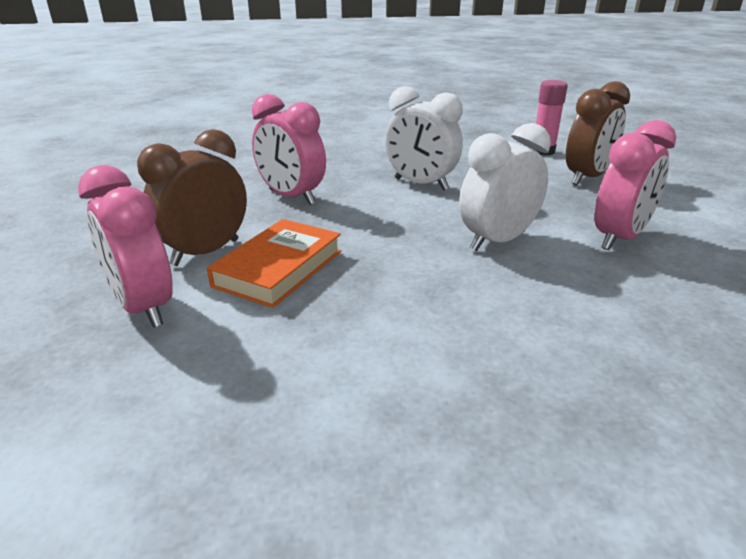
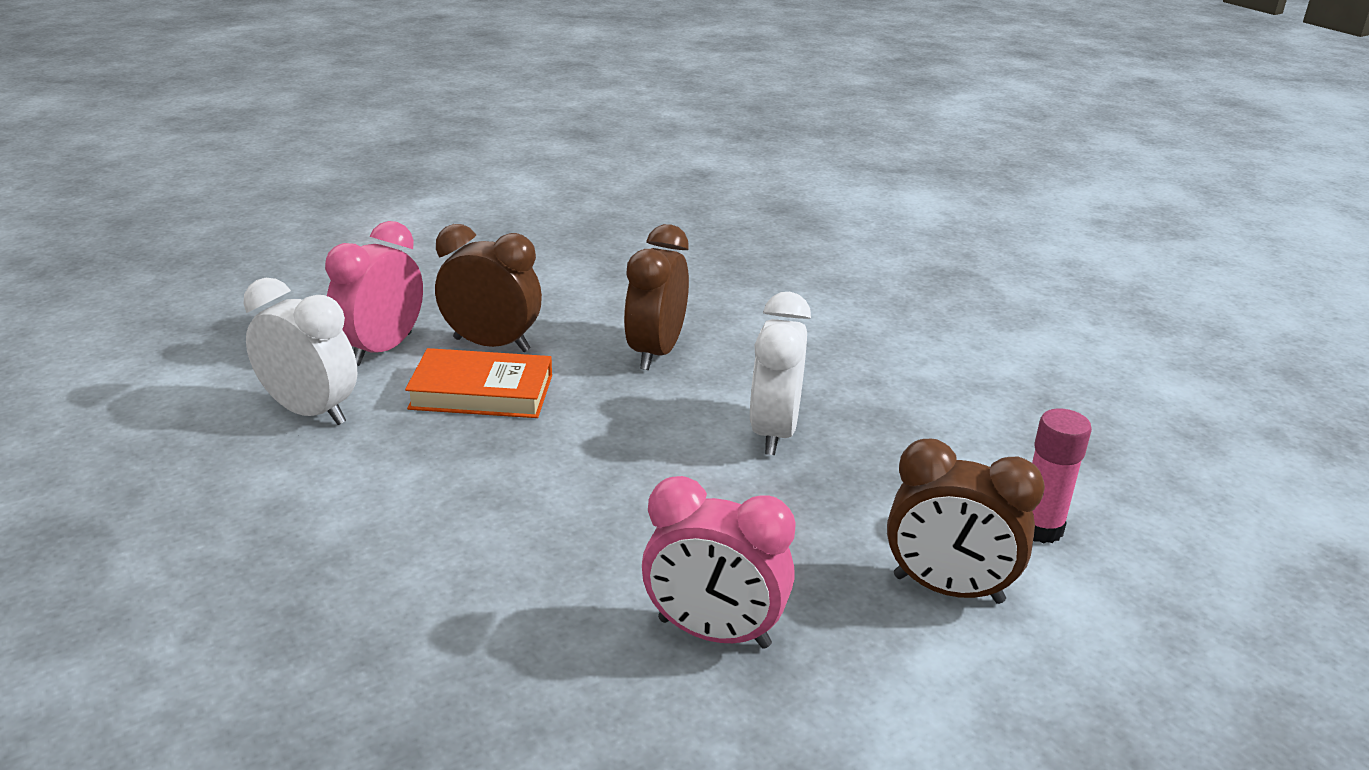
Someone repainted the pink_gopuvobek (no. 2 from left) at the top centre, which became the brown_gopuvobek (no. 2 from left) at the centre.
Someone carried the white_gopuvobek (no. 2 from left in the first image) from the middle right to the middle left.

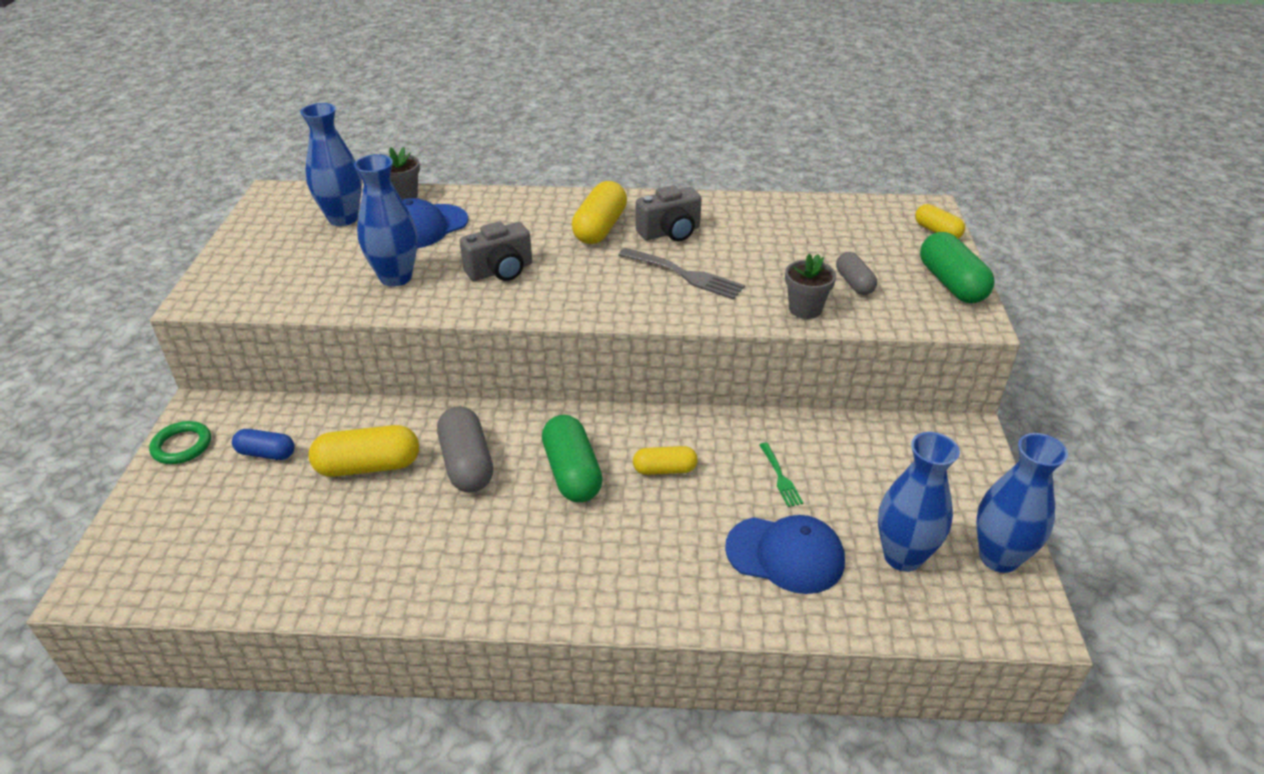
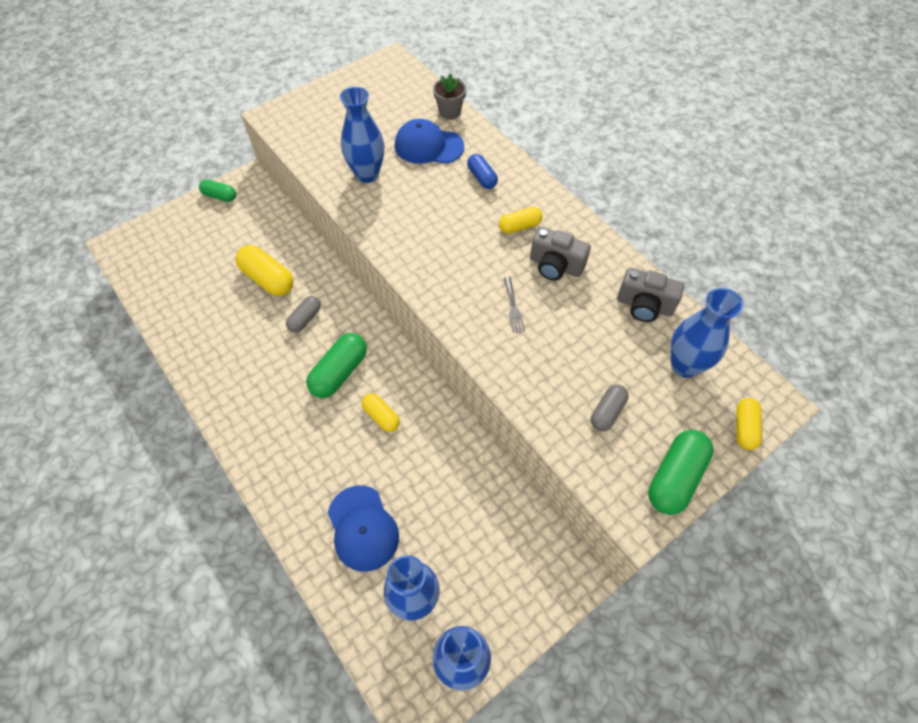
Someone carried the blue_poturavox (no. 1 from left in the first image) from the top left to the middle right.
Someone scaled the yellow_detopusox (no. 2 from left in the first image) at the top centre by 0.61.
Someone carried the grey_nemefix (no. 1 from left in the first image) from the top centre to the middle right.
Someone scaled the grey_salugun at the centre by 0.58.
Someone took away the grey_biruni (no. 2 from left) at the centre.
Someone scaled the grey_detopusox (no. 1 from left) at the centre by 0.61.
Someone swapped the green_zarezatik at the middle left for the green_detopusox (no. 1 from left) at the top left.
Someone carried the blue_detopusox from the middle left to the top centre.
Someone took away the green_salugun at the centre.

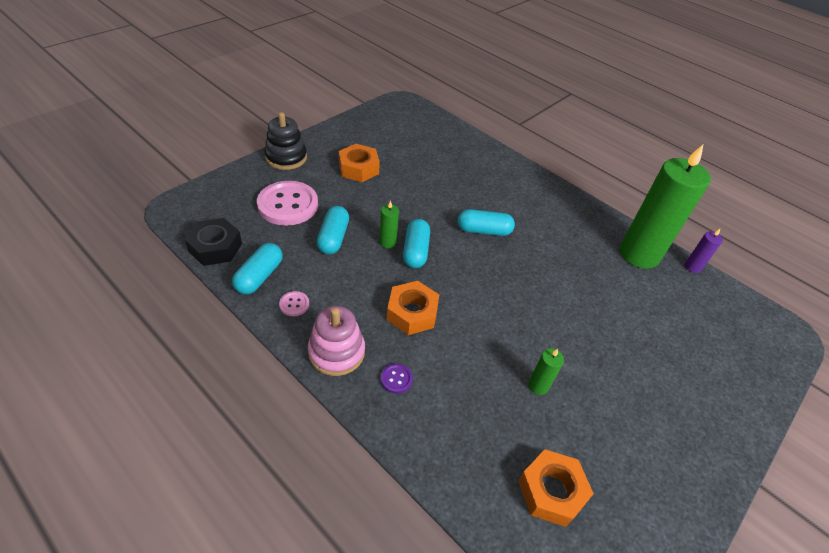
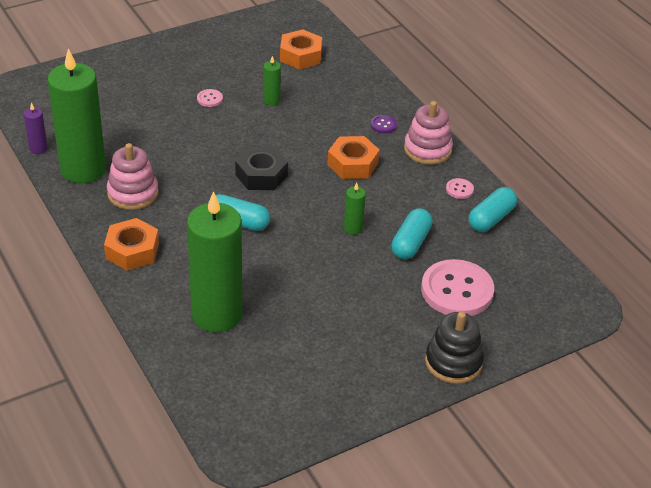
Someone carried the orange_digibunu (no. 1 from left) from the top centre to the middle left.
Someone carried the black_digibunu from the middle left to the centre.
Someone took away the turquoise_detopusox (no. 3 from left) at the centre.
Someone put down the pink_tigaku (no. 1 from left) at the top left.
Someone put down the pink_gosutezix (no. 1 from left) at the middle left.
Someone put down the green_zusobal (no. 2 from left) at the middle left.

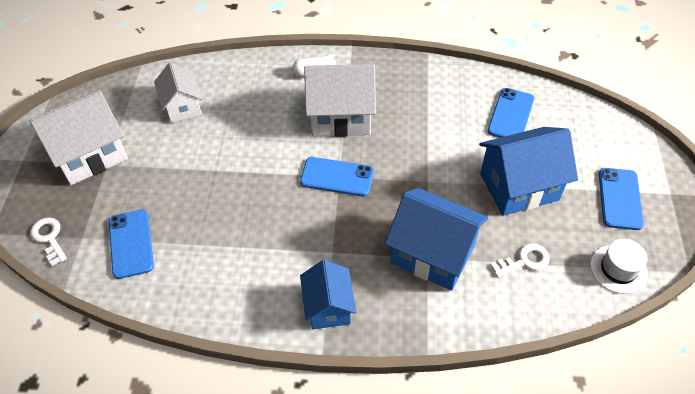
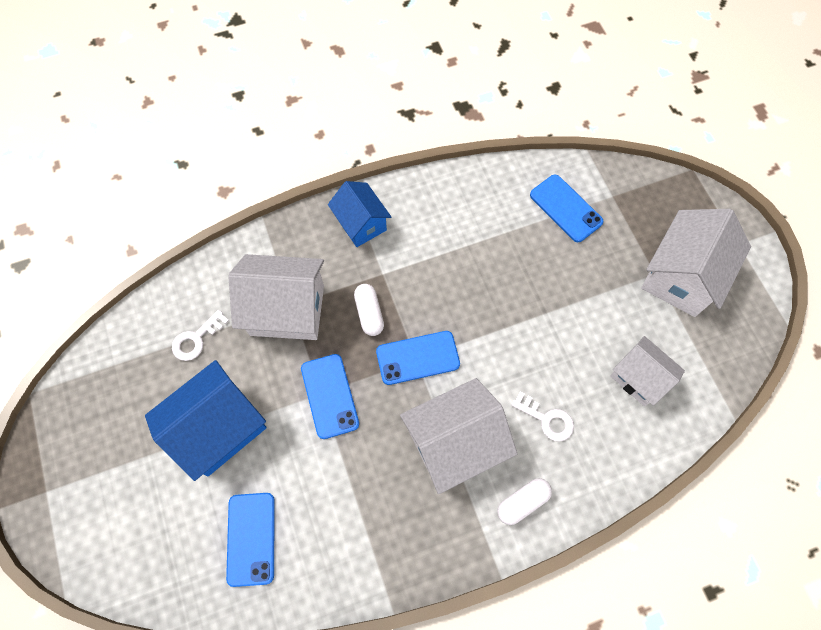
Someone carried the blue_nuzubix (no. 4 from left in the first image) from the middle right to the centre.
Someone repainted the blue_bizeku (no. 2 from left) at the centre, which became the white_bizeku (no. 1 from left) at the centre.
Someone carried the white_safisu (no. 1 from left in the first image) from the middle left to the centre.
Someone took away the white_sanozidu at the bottom right.
Someone put down the white_detopusox (no. 1 from left) at the centre.

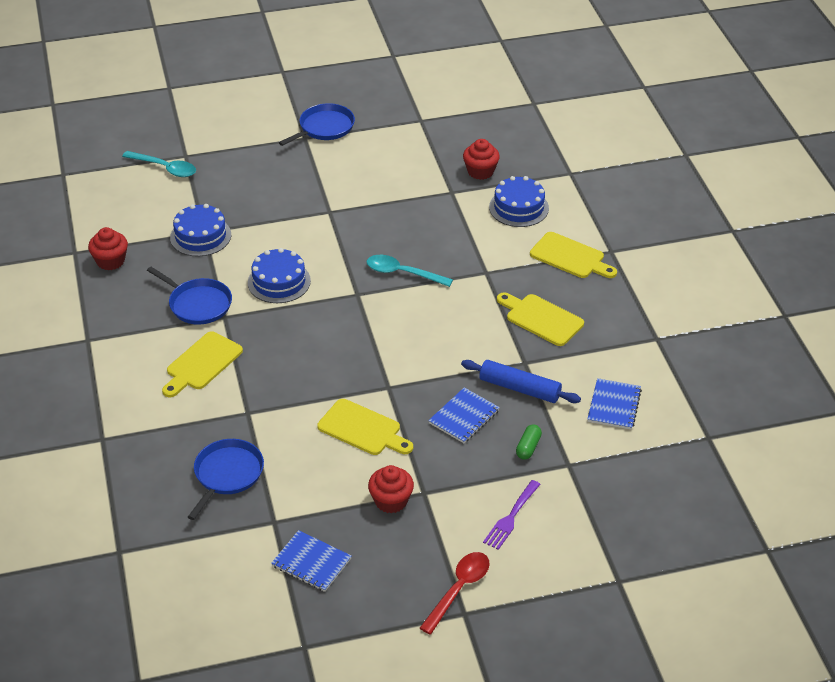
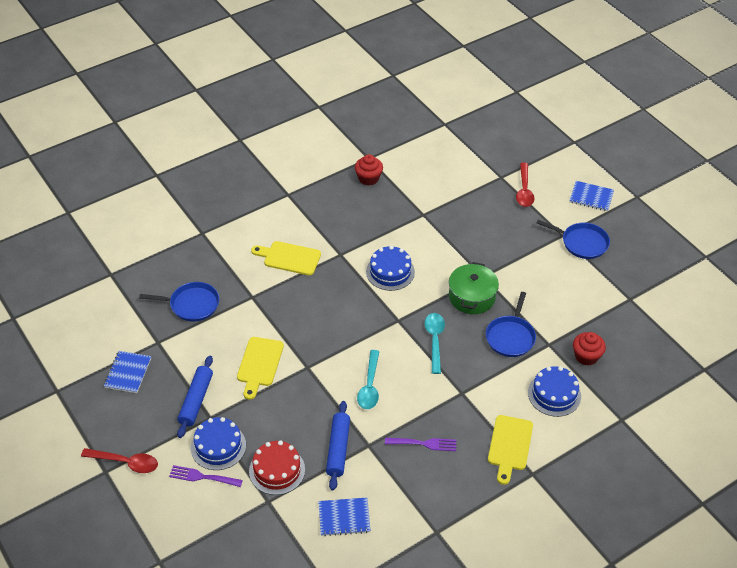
Someone carried the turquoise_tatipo (no. 1 from left) from the top left to the bottom centre.
Someone carried the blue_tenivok (no. 1 from left) from the middle left to the bottom left.
Someone carried the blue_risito (no. 1 from left in the first image) from the middle left to the middle right.
Someone swapped the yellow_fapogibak (no. 3 from left) at the centre for the purple_salugun (no. 2 from left) at the bottom centre.
Someone carried the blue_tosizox (no. 2 from left in the first image) from the centre to the middle right.
Someone swapped the green_detopusox at the centre for the red_tenivok at the bottom centre.
Someone swapped the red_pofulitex (no. 2 from left) at the bottom centre for the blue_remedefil (no. 1 from left) at the bottom left.
Someone put down the red_tatipo (no. 2 from left) at the top right.
Someone put down the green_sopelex at the centre.

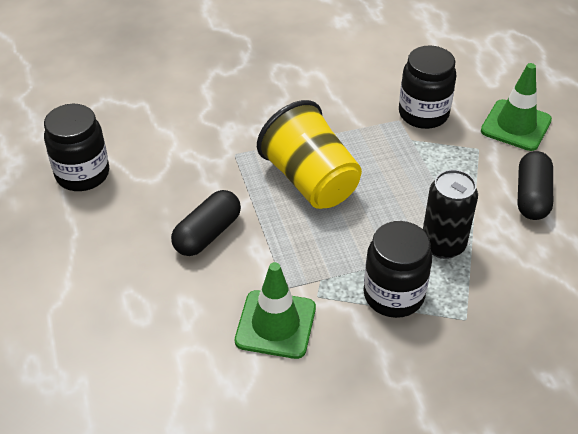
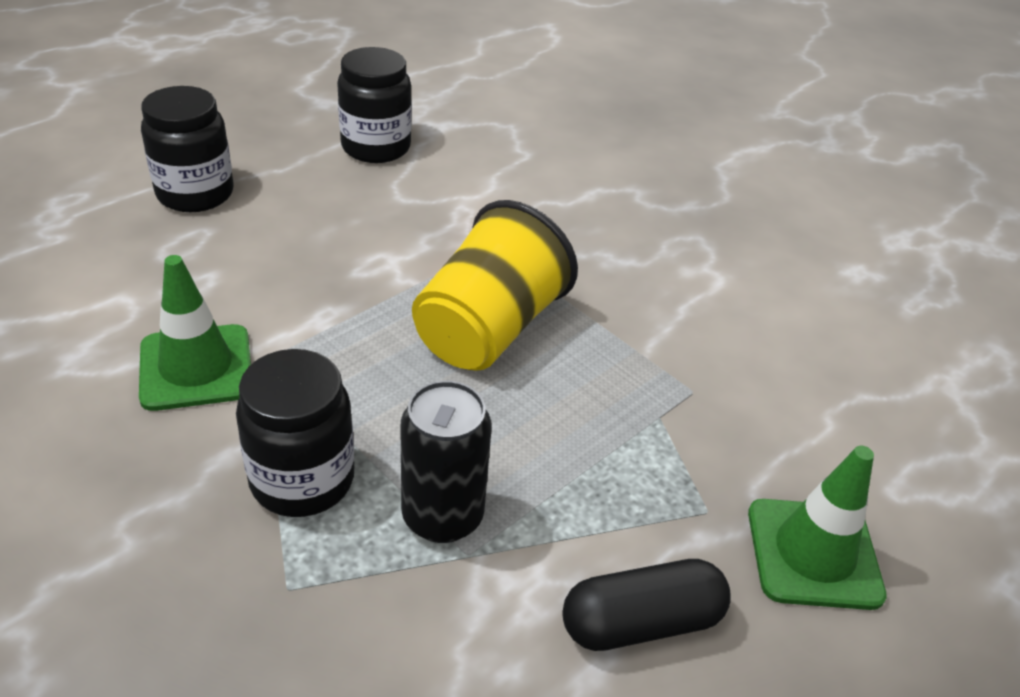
Someone carried the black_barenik (no. 3 from left in the first image) from the top right to the top left.
Someone took away the black_detopusox (no. 1 from left) at the centre.

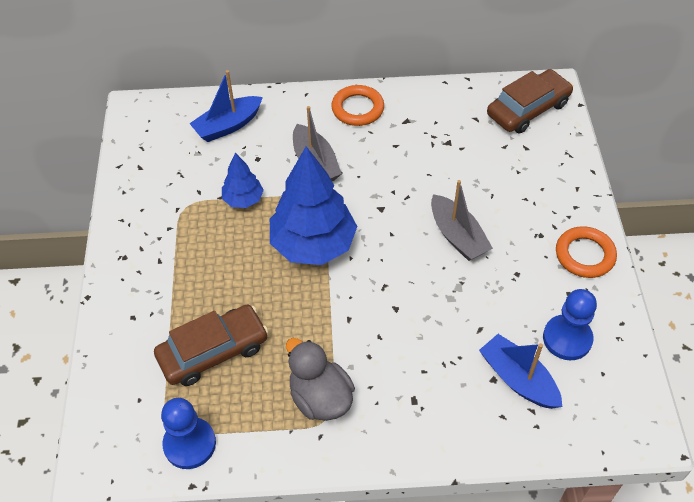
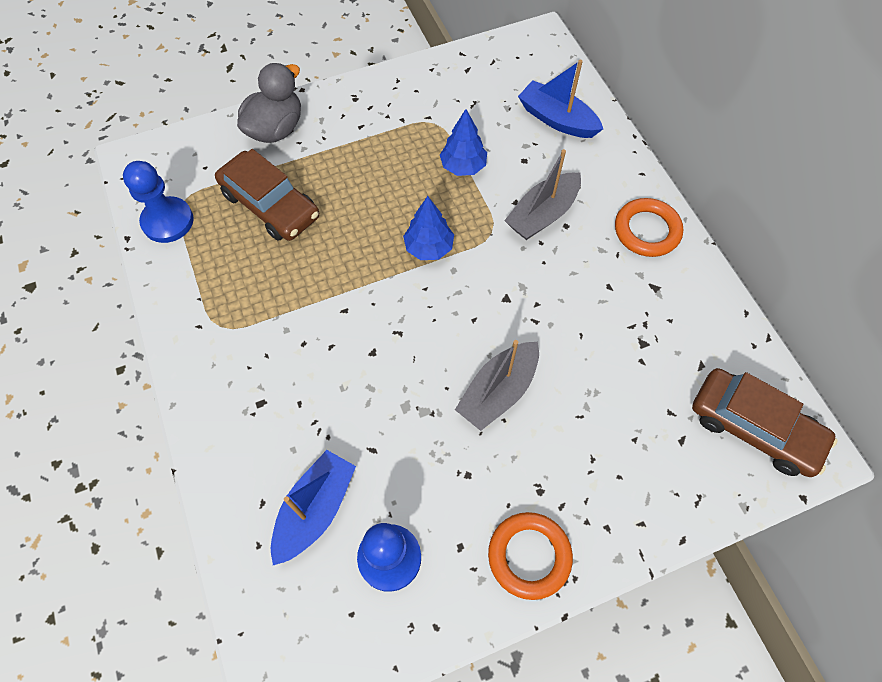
Someone scaled the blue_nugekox (no. 2 from left in the first image) at the centre by 0.50.
Someone carried the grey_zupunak from the bottom centre to the top left.

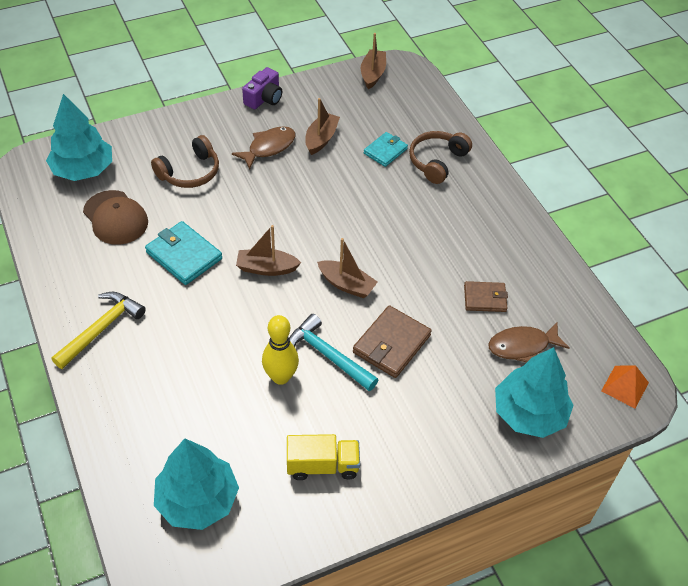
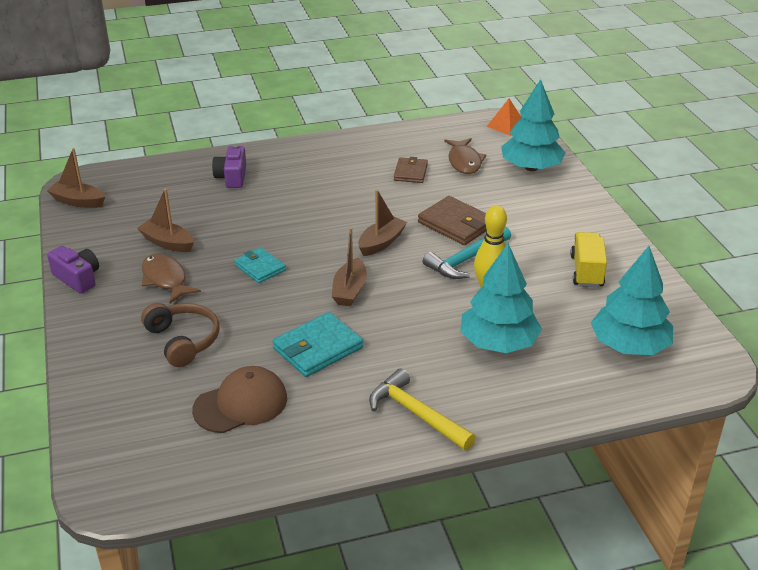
Someone carried the turquoise_nugekox (no. 1 from left) from the top left to the centre.
Someone swapped the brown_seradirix (no. 2 from left) at the top centre for the purple_nemefix (no. 2 from left) at the top left.
Someone carried the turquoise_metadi (no. 2 from left in the first image) from the top centre to the centre.

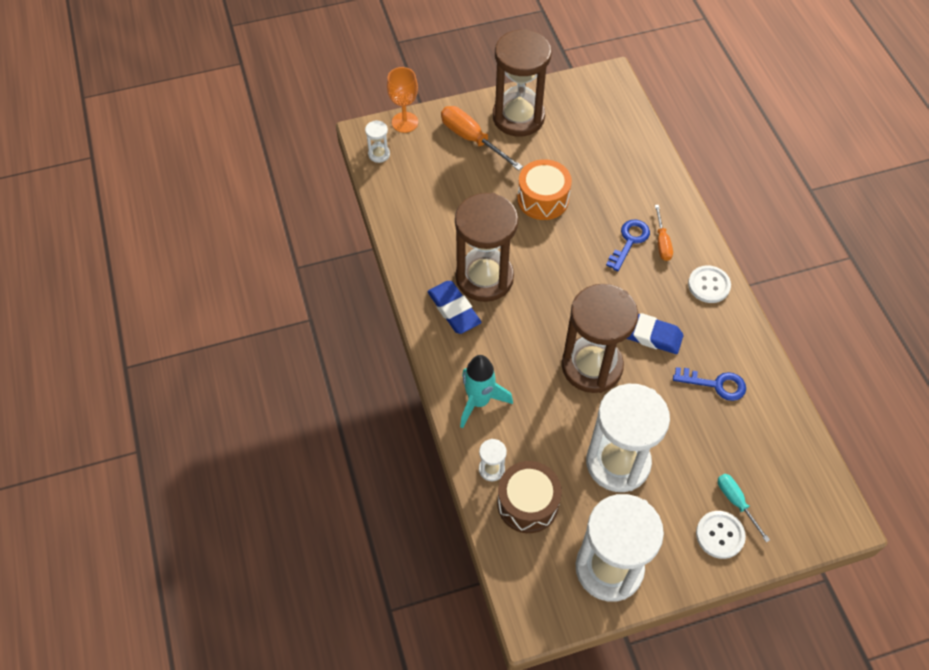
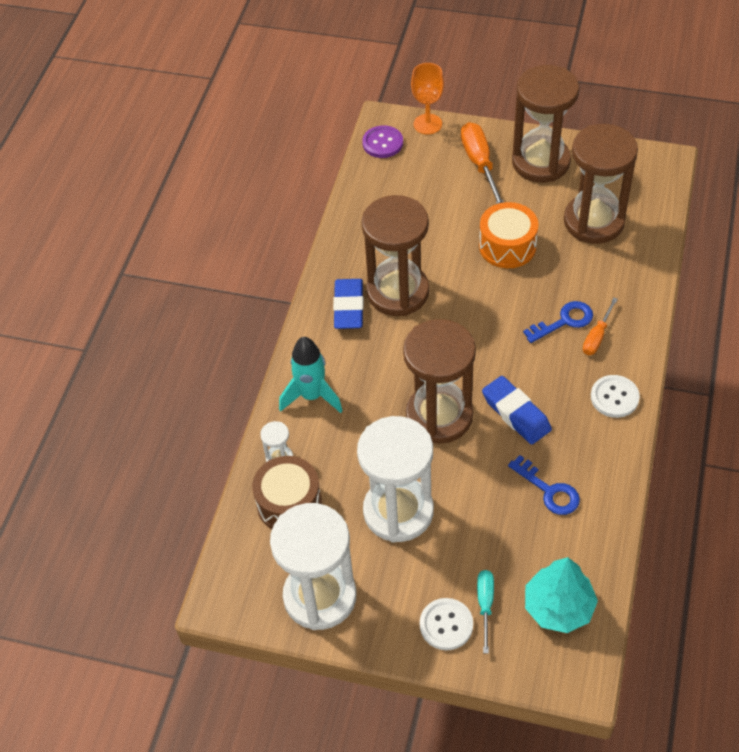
Someone swapped the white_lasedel (no. 1 from left) at the top centre for the purple_tigaku at the top centre.
Someone put down the brown_lasedel (no. 4 from left) at the top right.
Someone put down the turquoise_nugekox at the bottom right.

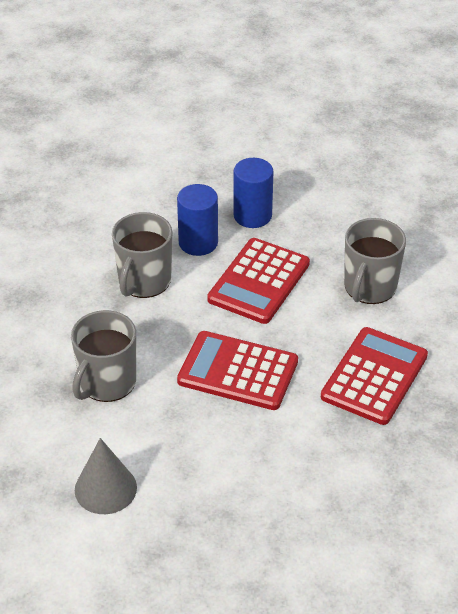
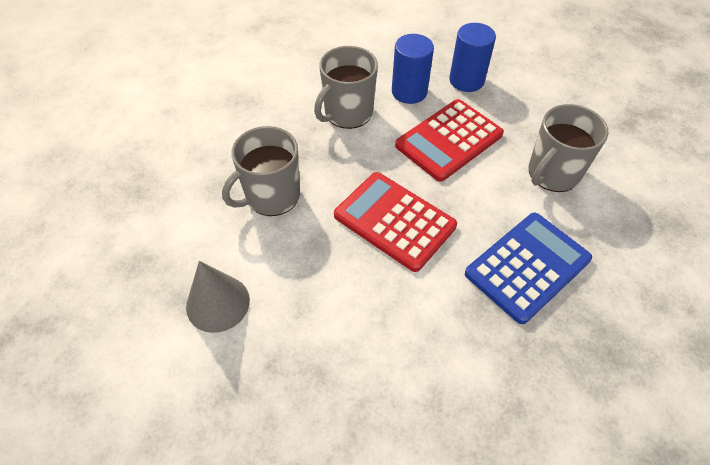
Someone repainted the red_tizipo (no. 3 from left) at the middle right, which became the blue_tizipo at the middle right.

